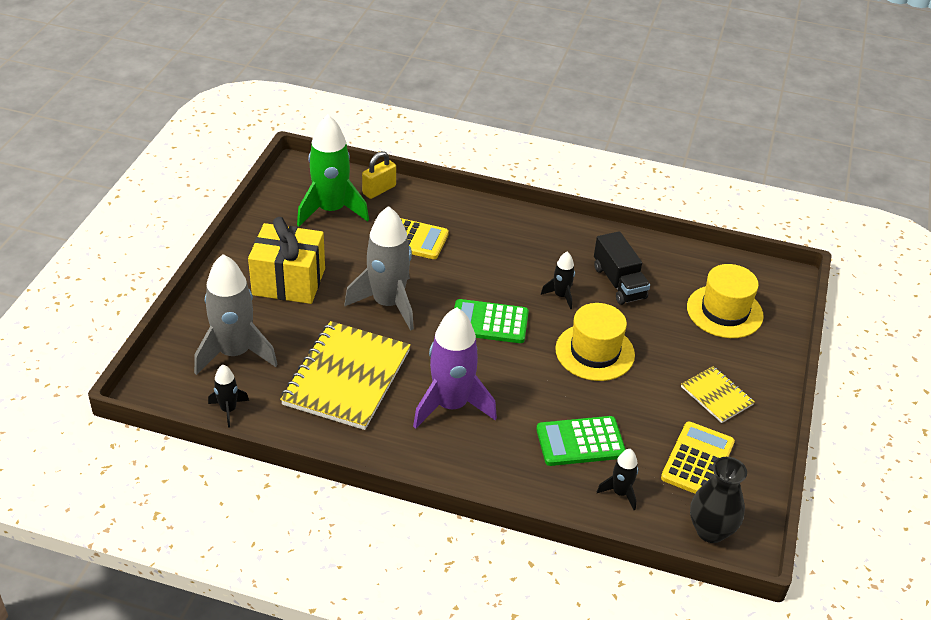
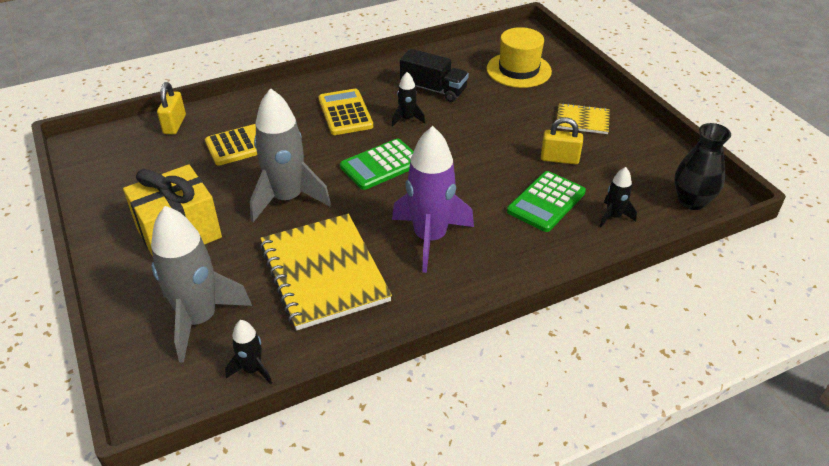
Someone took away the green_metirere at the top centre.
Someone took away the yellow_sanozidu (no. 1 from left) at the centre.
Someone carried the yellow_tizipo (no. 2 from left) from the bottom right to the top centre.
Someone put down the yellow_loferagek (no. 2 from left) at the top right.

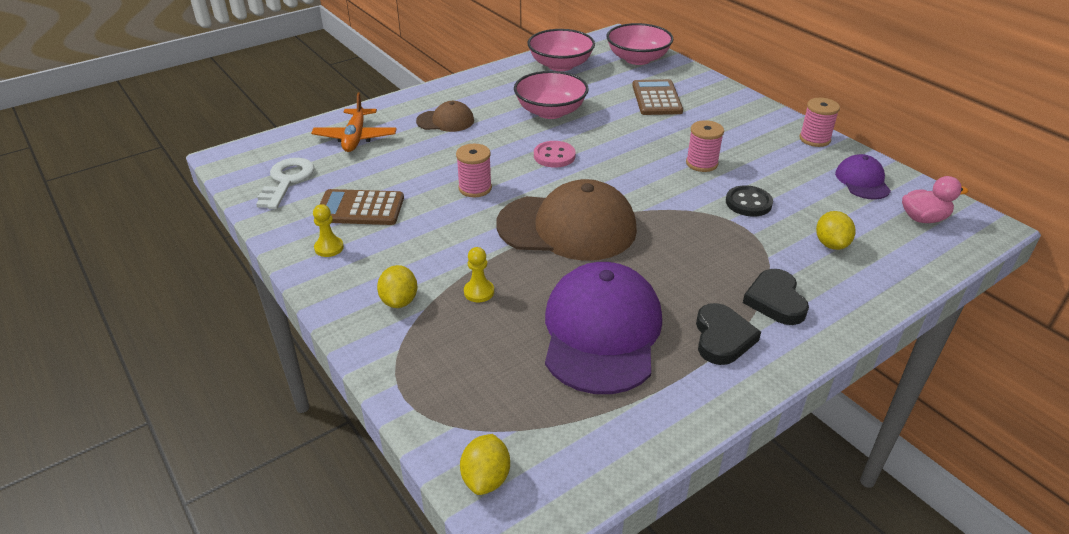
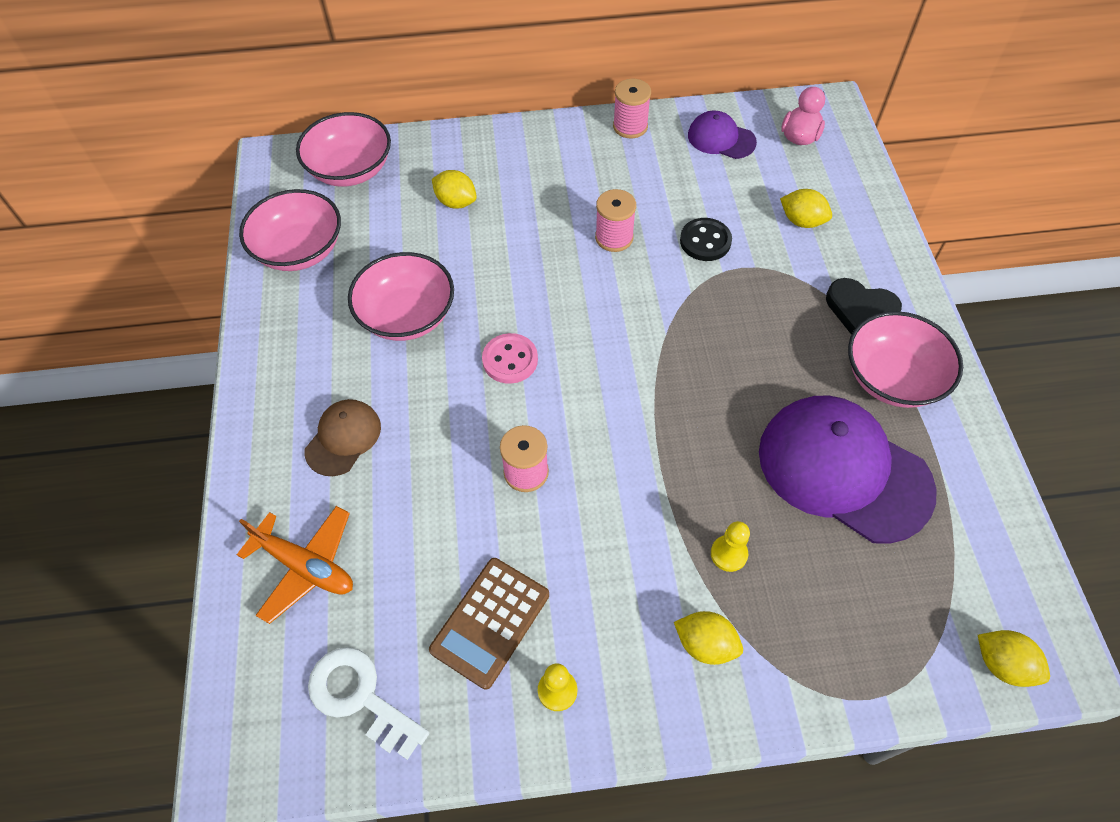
Someone swapped the brown_tizipo (no. 2 from left) at the top centre for the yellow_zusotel (no. 1 from left) at the top centre.
Someone took away the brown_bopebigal (no. 2 from left) at the centre.
Someone swapped the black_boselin (no. 1 from left) at the middle right for the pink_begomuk (no. 4 from left) at the middle right.

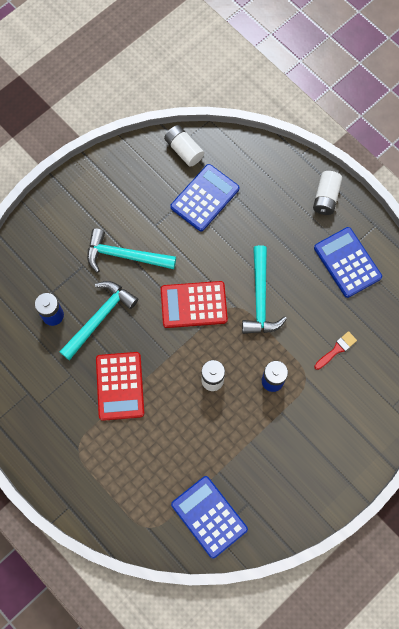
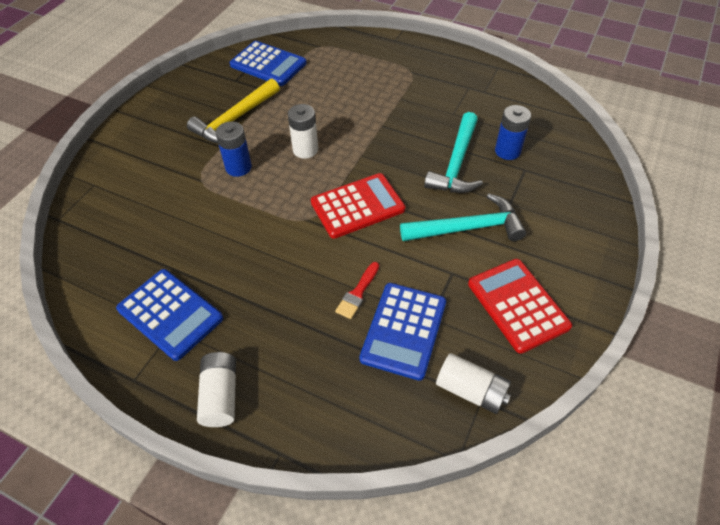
Someone took away the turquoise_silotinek (no. 3 from left) at the centre.
Someone carried the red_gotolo from the middle right to the centre.
Someone carried the red_tizipo (no. 1 from left in the first image) from the middle left to the middle right.
Someone put down the yellow_silotinek at the top left.

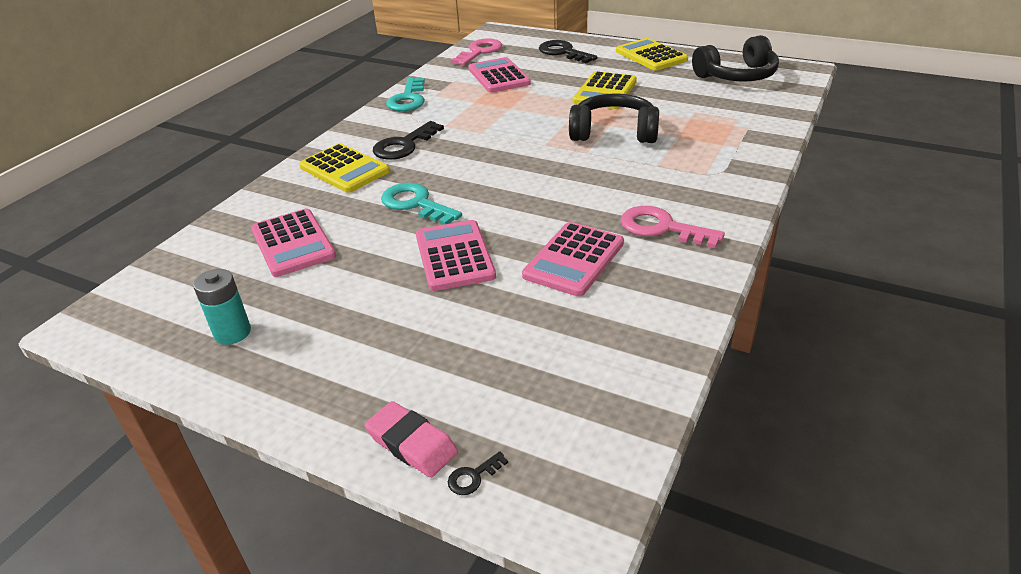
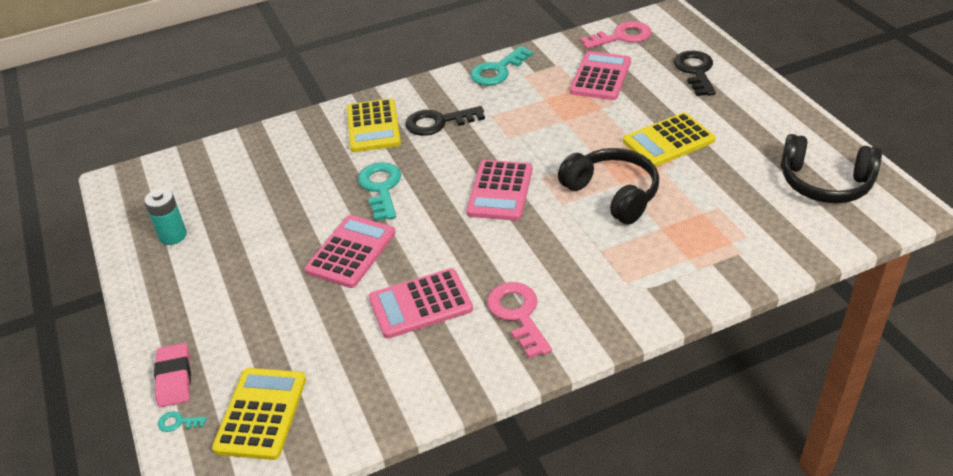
Someone carried the yellow_tizipo (no. 3 from left in the first image) from the top centre to the bottom left.
Someone carried the pink_tizipo (no. 1 from left in the first image) from the middle left to the centre.
Someone repainted the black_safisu (no. 2 from left) at the bottom centre, which became the turquoise_safisu (no. 1 from left) at the bottom left.

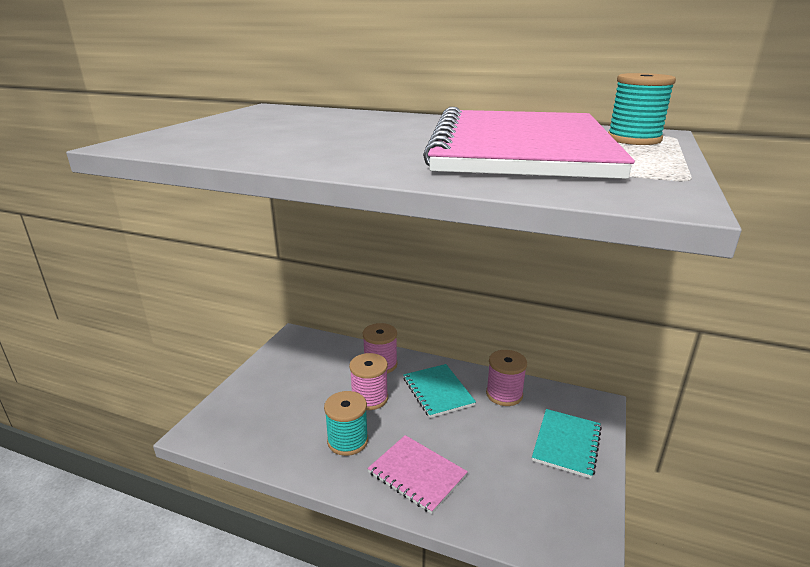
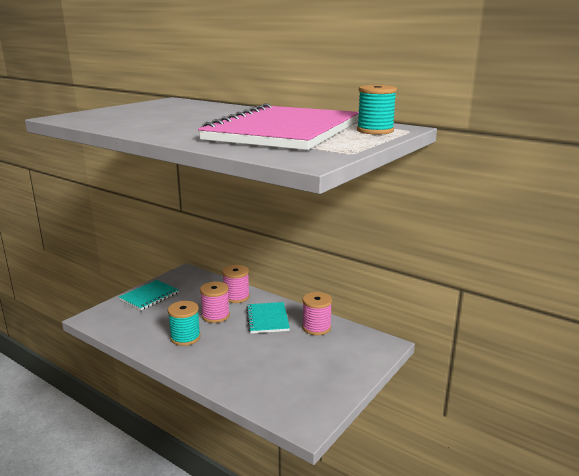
Someone carried the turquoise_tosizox (no. 2 from left in the first image) from the bottom right to the middle left.
Someone took away the pink_tosizox (no. 1 from left) at the bottom centre.

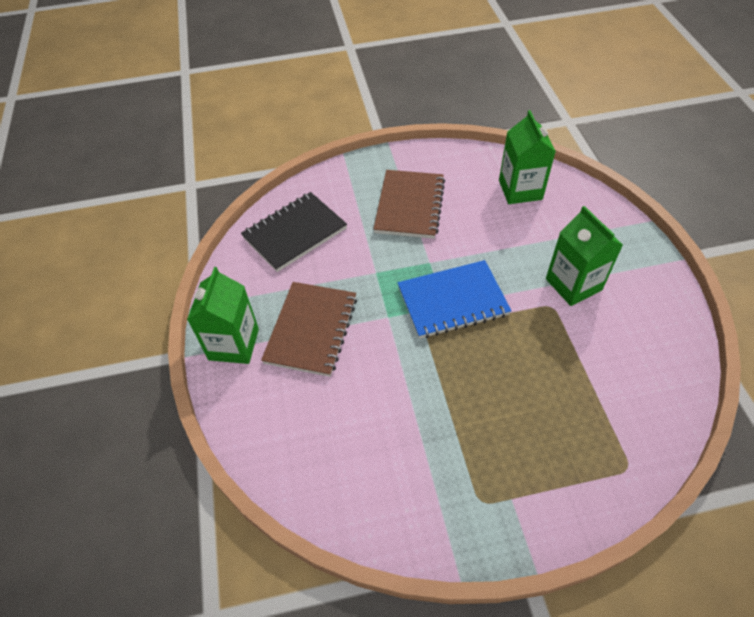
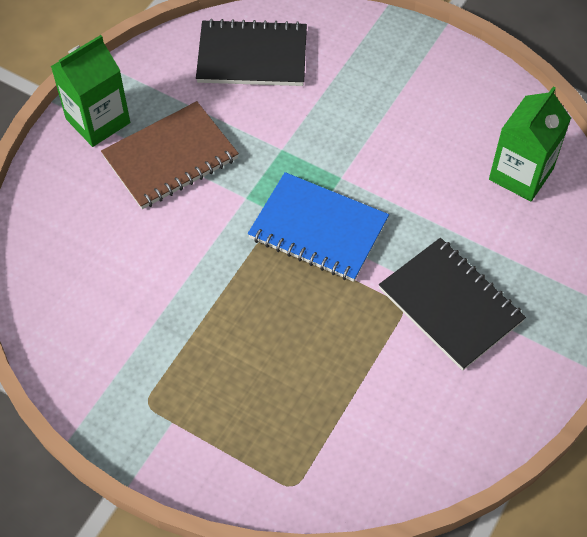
Someone took away the brown_tosizox (no. 2 from left) at the top centre.
Someone swapped the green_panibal (no. 3 from left) at the middle right for the black_tosizox (no. 2 from left) at the middle right.

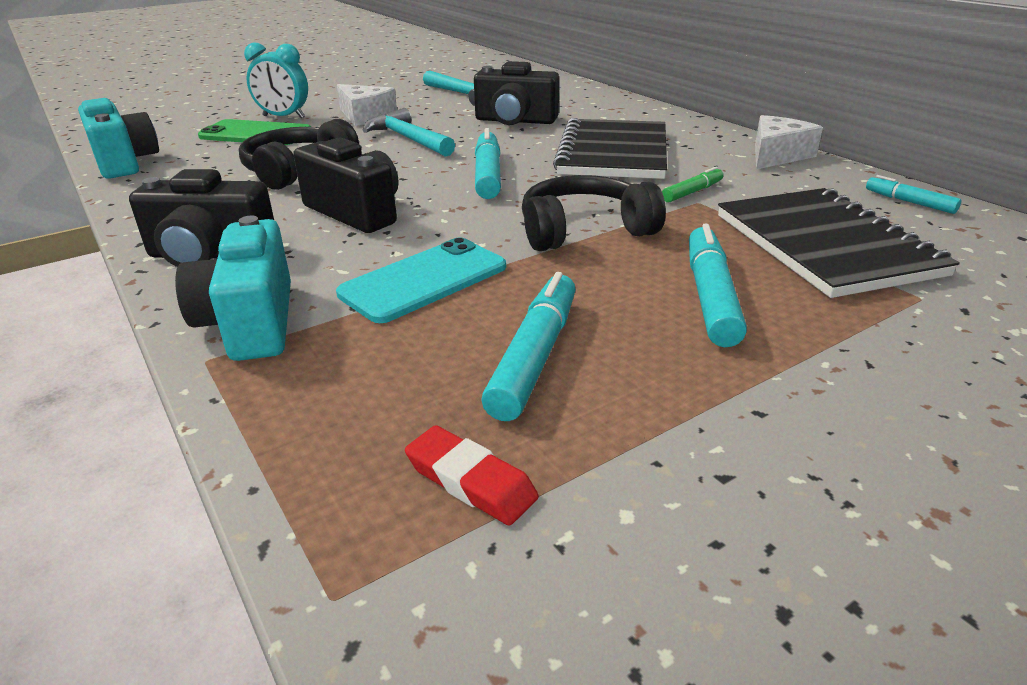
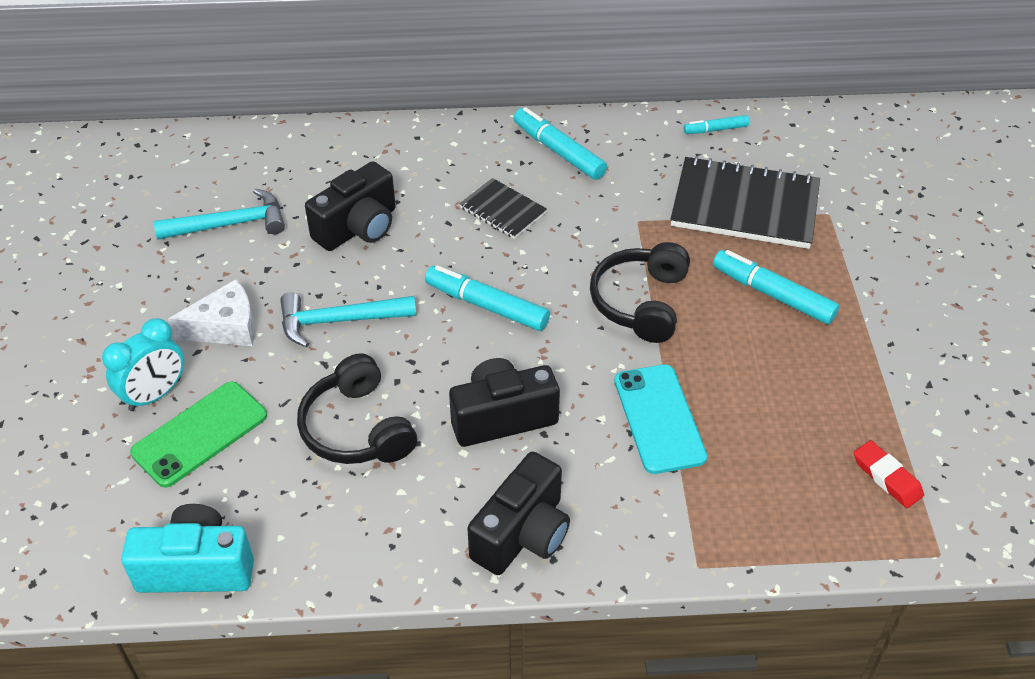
Someone took away the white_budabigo (no. 2 from left) at the top right.
Someone scaled the black_tosizox (no. 1 from left) at the top centre by 0.52.
Someone took away the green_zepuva at the top right.
Someone took away the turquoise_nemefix (no. 2 from left) at the middle left.
Someone carried the turquoise_zepuva (no. 2 from left) from the centre to the top centre.
Someone rotated the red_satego at the bottom centre by 75 degrees clockwise.

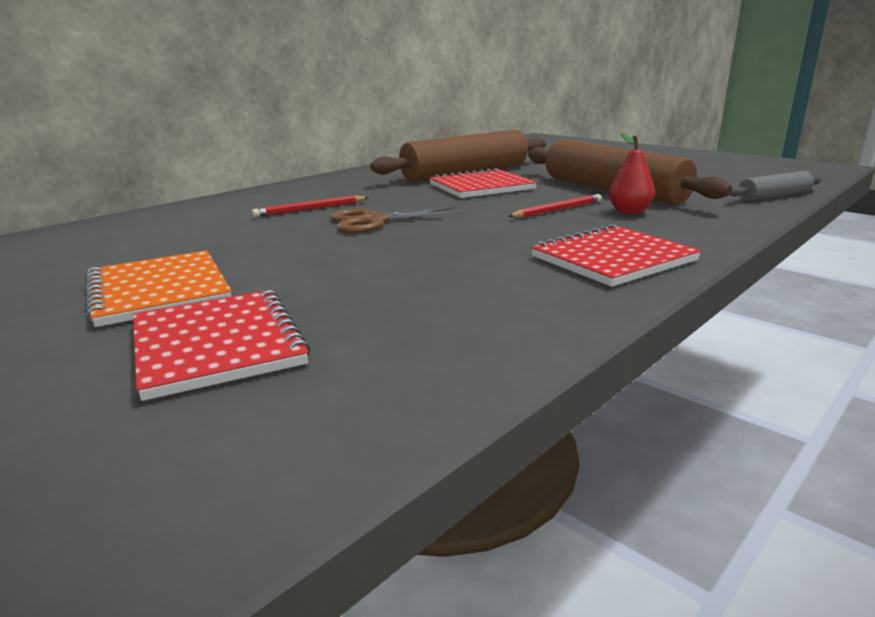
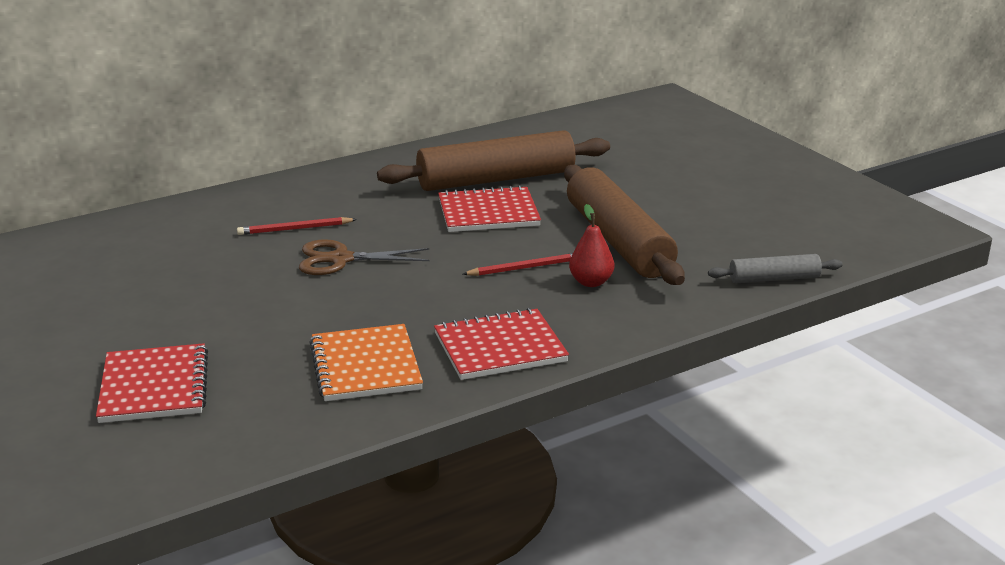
Someone carried the orange_tosizox from the middle left to the centre.

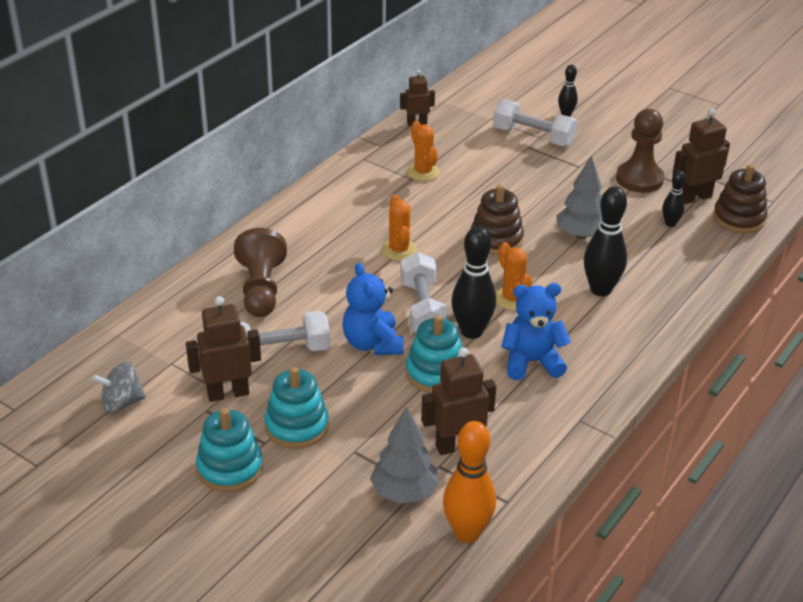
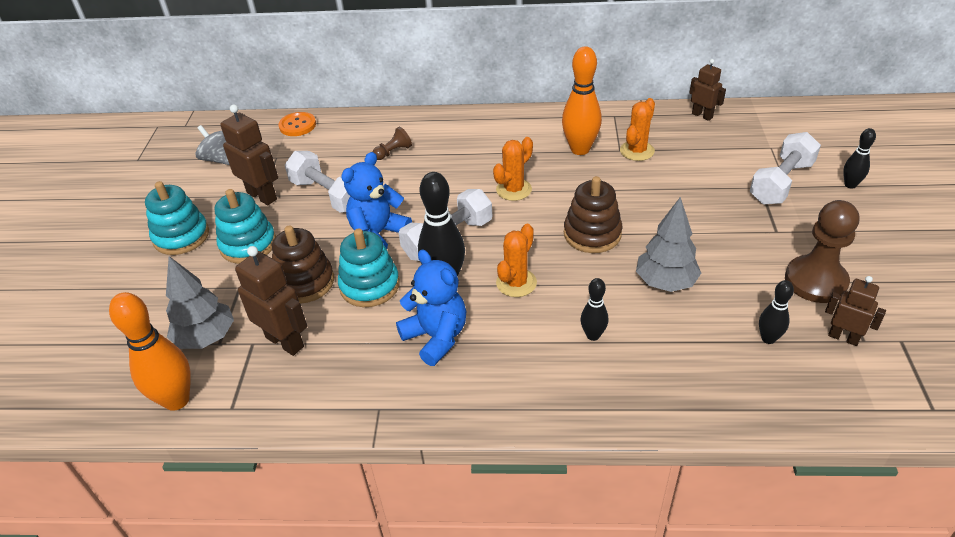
Someone rotated the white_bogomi (no. 3 from left) at the top centre by 45 degrees clockwise.
Someone scaled the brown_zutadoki (no. 4 from left) at the top right by 0.64.
Someone carried the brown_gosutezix (no. 2 from left in the first image) from the top right to the middle left.
Someone scaled the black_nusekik (no. 3 from left in the first image) at the middle right by 0.55.
Someone scaled the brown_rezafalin (no. 1 from left) at the middle left by 0.49.
Someone put down the orange_nusekik (no. 2 from left) at the top centre.
Someone put down the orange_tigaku at the top left.

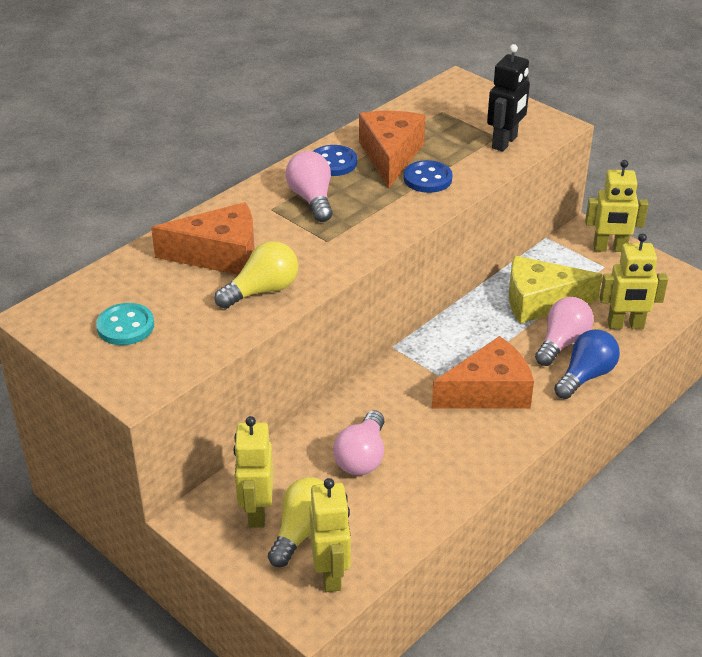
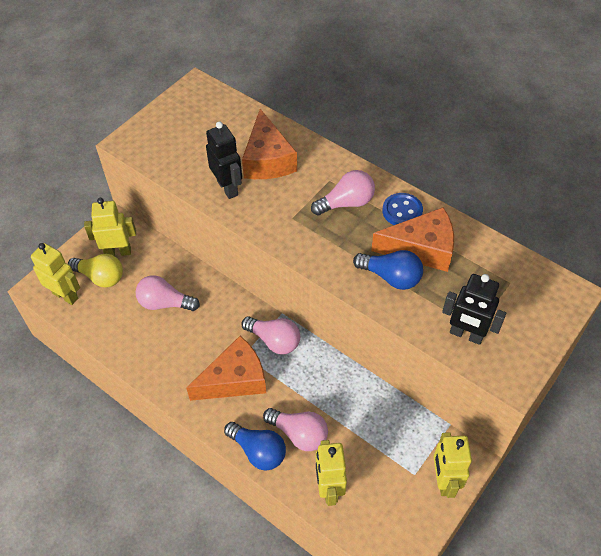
Someone swapped the blue_tigaku (no. 2 from left) at the top centre for the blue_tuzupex (no. 2 from left) at the centre.
Someone swapped the yellow_tuzupex (no. 1 from left) at the centre for the black_zutadoki (no. 1 from left) at the top centre.
Someone took away the yellow_budabigo at the middle right.
Someone took away the turquoise_tigaku at the middle left.
Someone rotated the orange_budabigo (no. 3 from left in the first image) at the middle right by 90 degrees counterclockwise.
Someone rotated the yellow_zutadoki (no. 2 from left in the first image) at the bottom centre by 135 degrees counterclockwise.
Someone put down the pink_tuzupex (no. 2 from left) at the centre.

